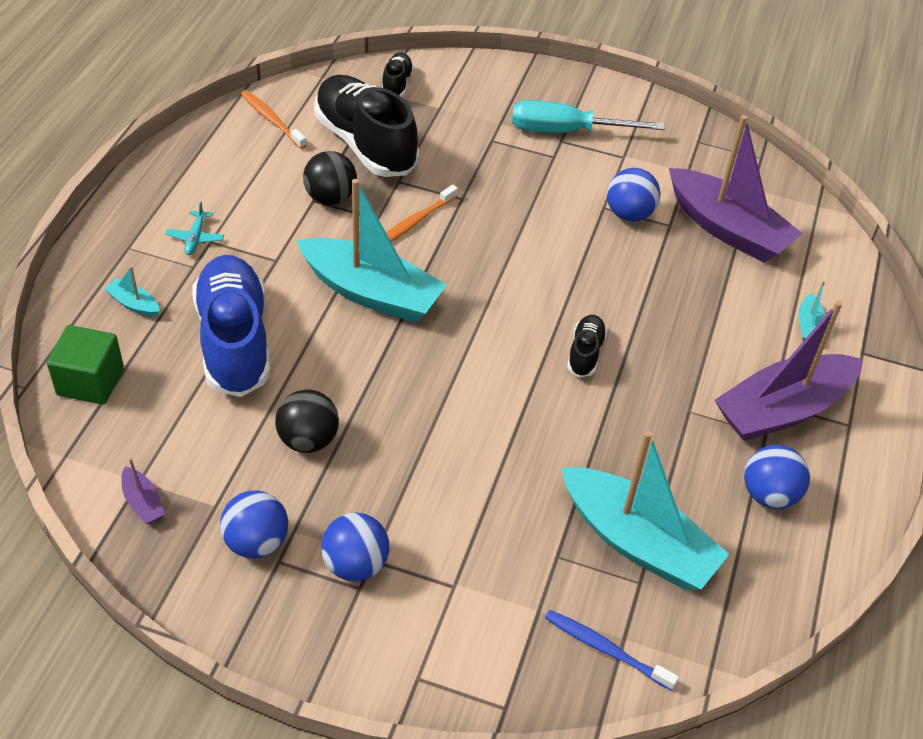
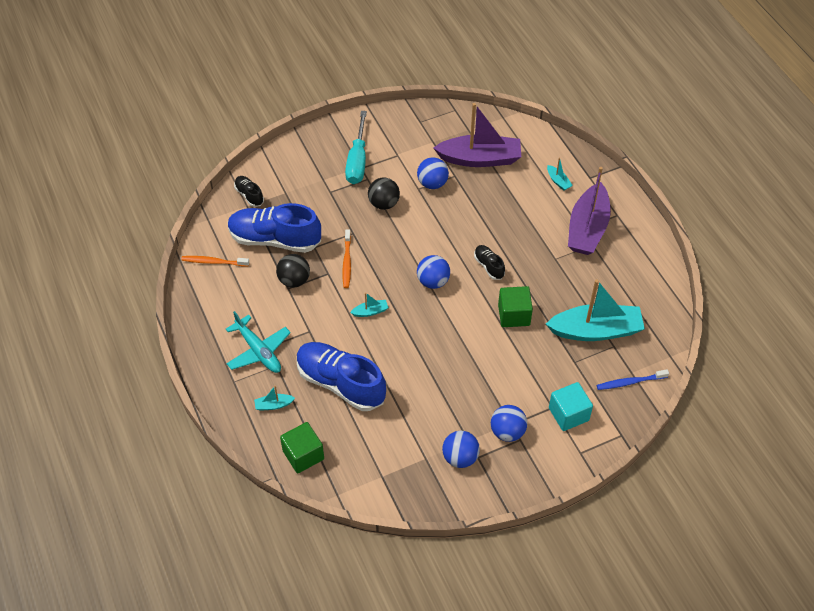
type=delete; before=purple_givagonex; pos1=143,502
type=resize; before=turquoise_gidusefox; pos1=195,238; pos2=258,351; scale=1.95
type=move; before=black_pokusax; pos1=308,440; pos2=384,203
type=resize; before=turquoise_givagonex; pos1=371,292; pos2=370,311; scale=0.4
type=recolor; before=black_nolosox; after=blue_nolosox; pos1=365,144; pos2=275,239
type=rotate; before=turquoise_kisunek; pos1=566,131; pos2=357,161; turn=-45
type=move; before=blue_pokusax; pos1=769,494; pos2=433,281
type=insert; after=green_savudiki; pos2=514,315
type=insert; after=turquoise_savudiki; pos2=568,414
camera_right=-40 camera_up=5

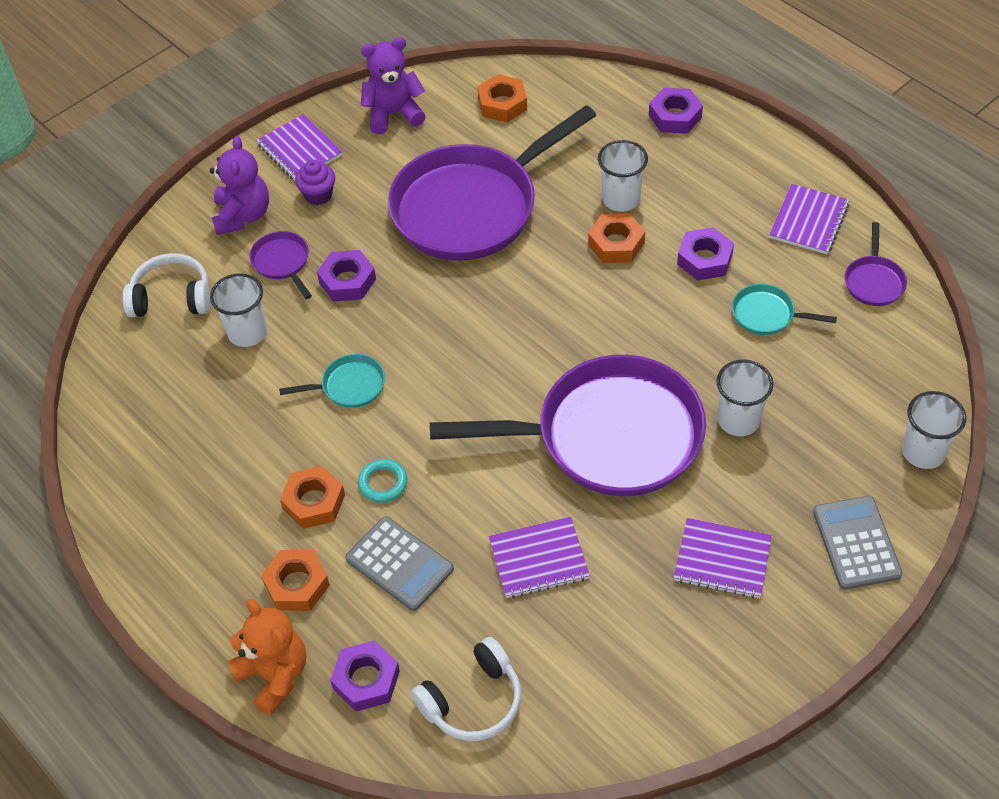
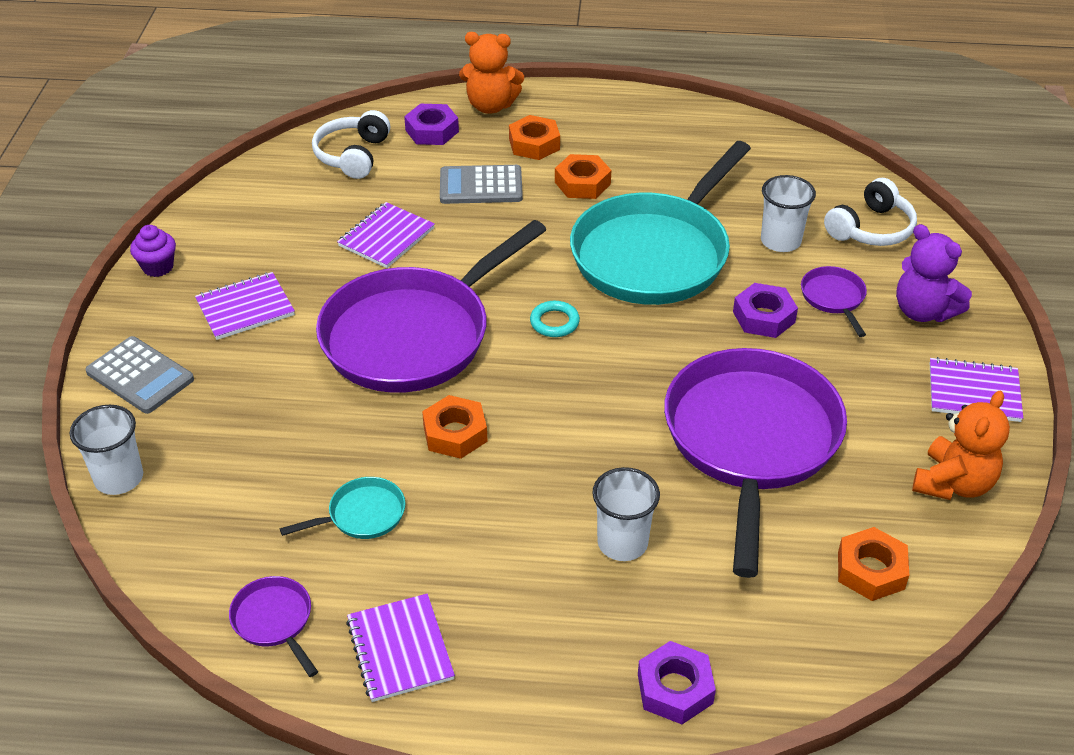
type=rotate; before=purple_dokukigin; pos1=282,263; pos2=834,298; turn=-120
type=resize; before=turquoise_dokukigin; pos1=349,386; pos2=655,253; scale=2.5
type=move; before=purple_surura; pos1=318,195; pos2=158,267
type=move; before=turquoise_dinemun; pos1=383,483; pos2=554,322
type=recolor; before=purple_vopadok; after=orange_vopadok; pos1=393,114; pos2=953,483
type=move; before=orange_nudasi; pos1=616,243; pos2=455,433
type=delete; before=purple_nudasi; pos1=704,259
type=delete; before=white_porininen; pos1=738,420
camera_right=135 camera_up=-10

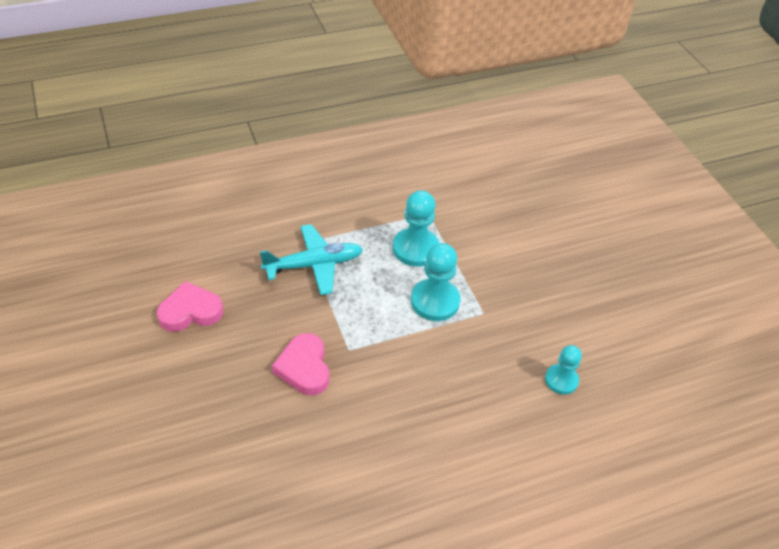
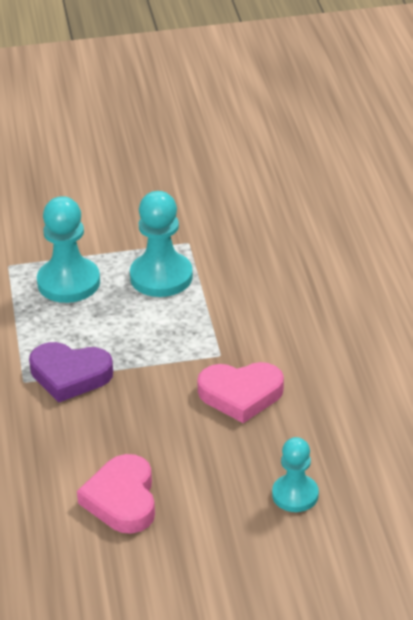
type=replace; before=turquoise_gidusefox; after=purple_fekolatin; pos1=313,265; pos2=70,375
type=move; before=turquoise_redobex; pos1=561,380; pos2=295,495
camera_right=-75 camera_up=-10

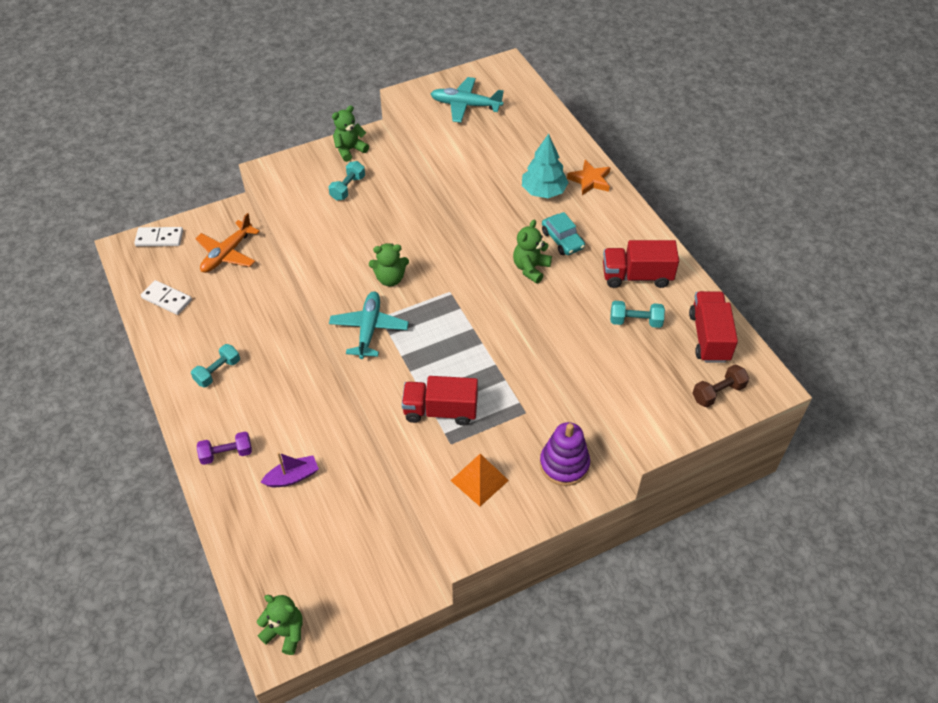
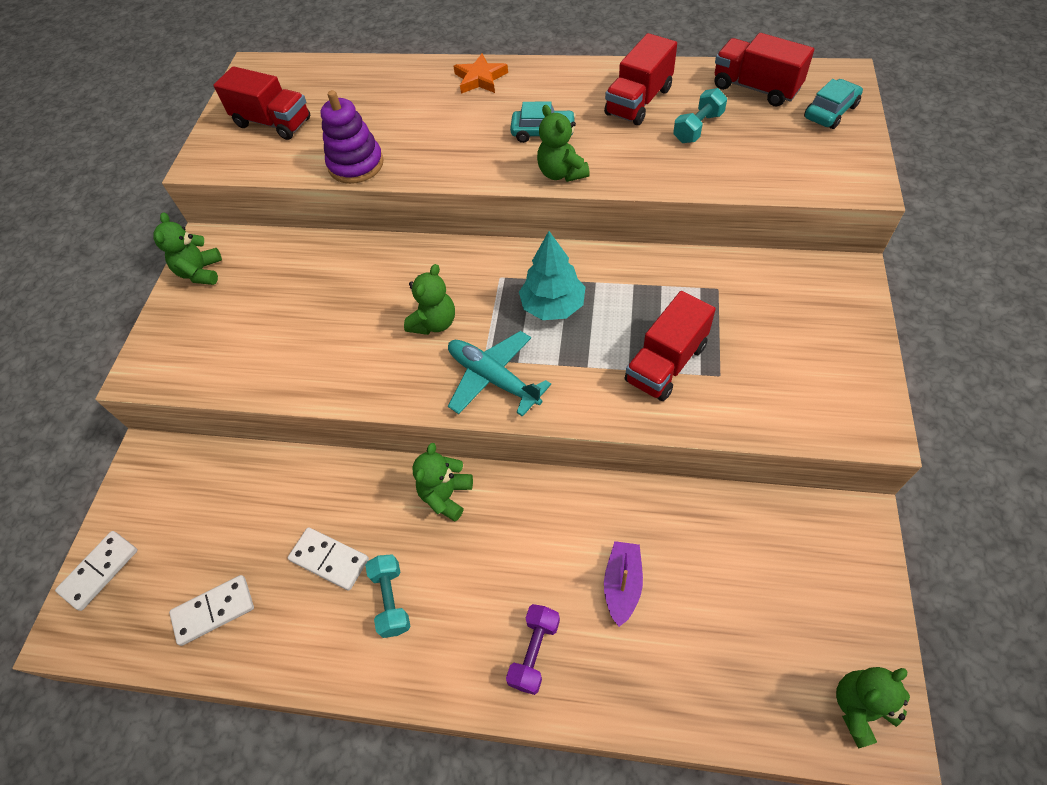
type=delete; before=orange_gidusefox; pos1=227,254
type=delete; before=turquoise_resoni; pos1=347,188
type=replace; before=turquoise_gidusefox; after=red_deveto; pos1=465,105; pos2=273,123
type=delete; before=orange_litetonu; pos1=479,480
type=move; before=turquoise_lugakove; pos1=543,191; pos2=553,306
type=move; before=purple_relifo; pos1=564,464; pos2=356,165
type=replace; before=brown_resoni; after=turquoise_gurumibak; pos1=718,393; pos2=830,112
type=insert; after=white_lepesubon; pos2=329,559
type=insert; after=green_vopadok; pos2=446,495
camera_right=-50 camera_up=5

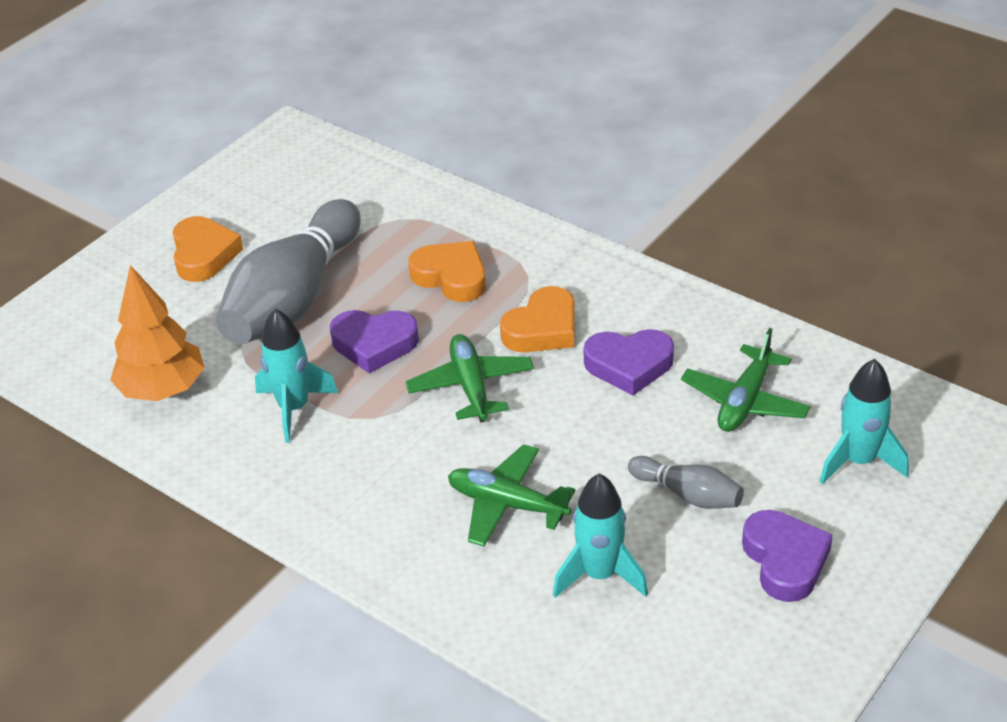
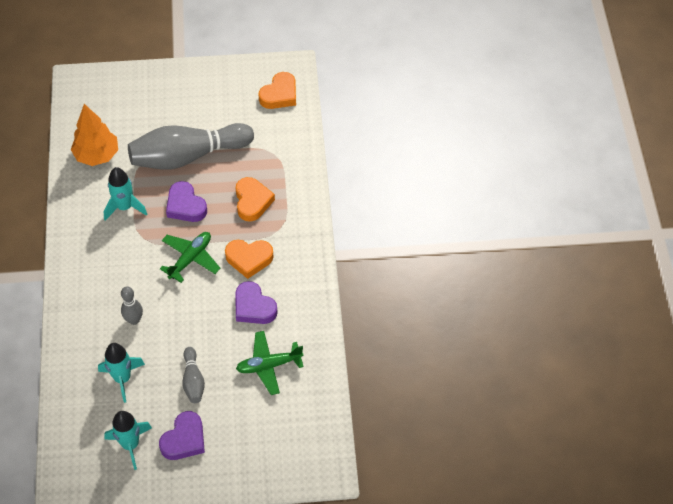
type=move; before=orange_fekolatin; pos1=204,254; pos2=279,94
type=replace; before=green_gidusefox; after=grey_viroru; pos1=507,504; pos2=134,320
type=move; before=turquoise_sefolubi; pos1=858,461; pos2=130,444
camera_right=45 camera_up=15

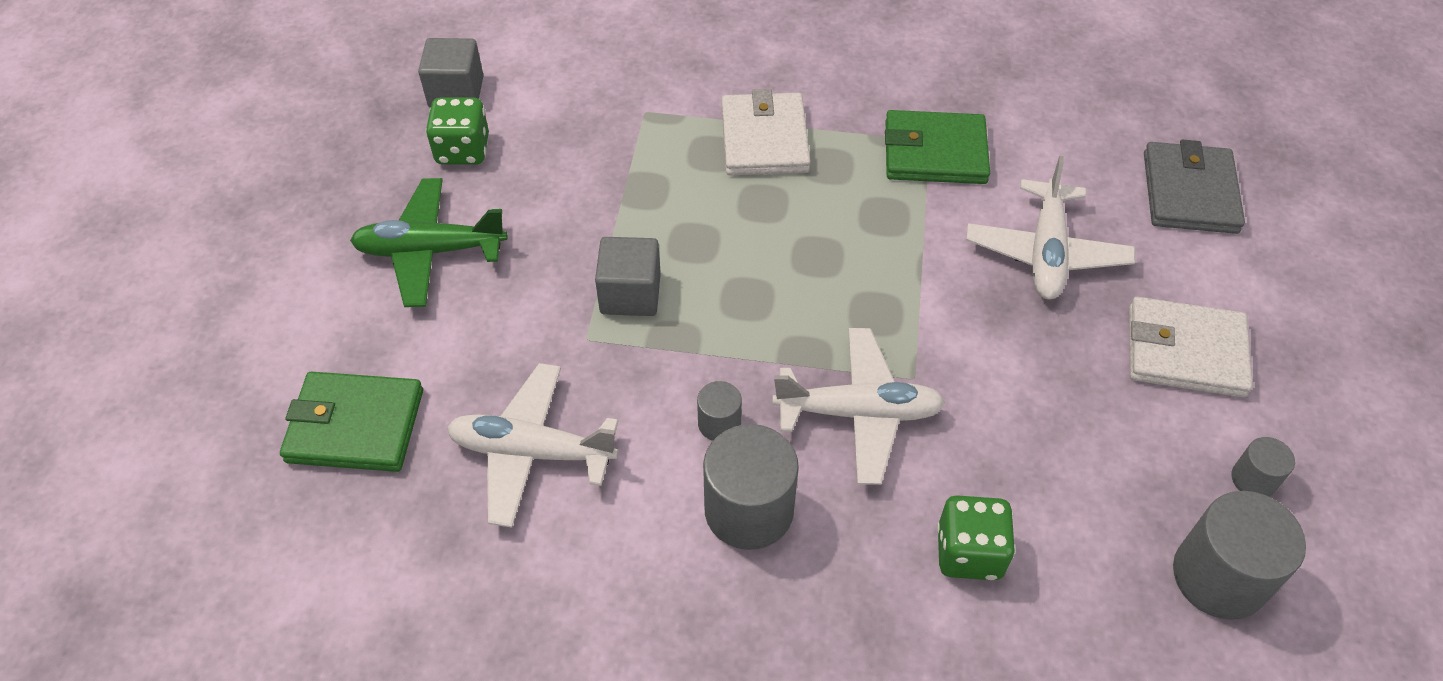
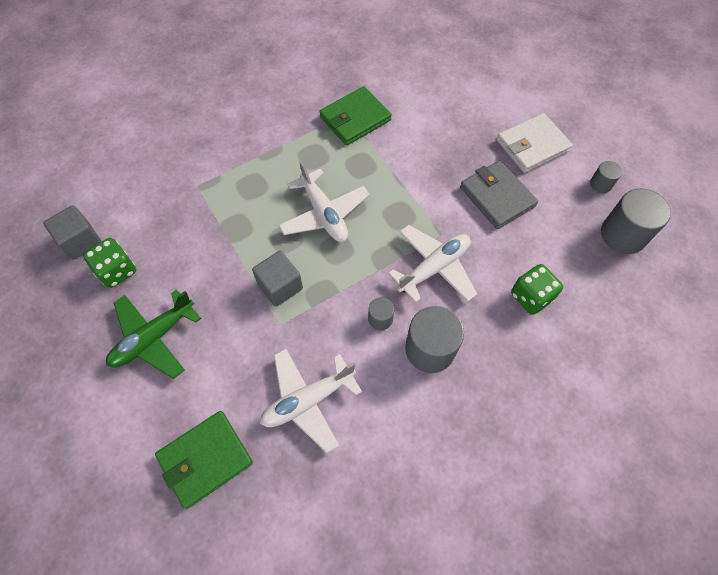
type=delete; before=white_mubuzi; pos1=764,139
type=move; before=white_gidusefox; pos1=1046,252; pos2=324,214
type=move; before=grey_mubuzi; pos1=1189,192; pos2=497,197
camera_right=-40 camera_up=10

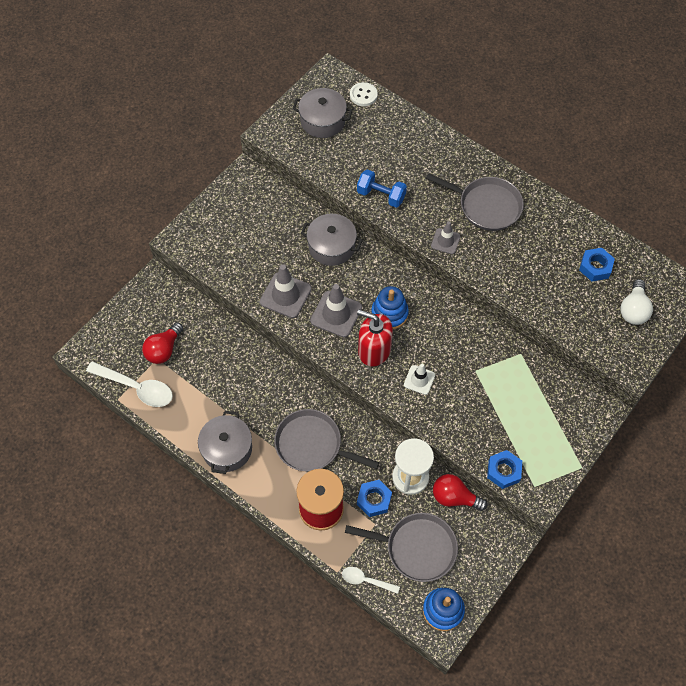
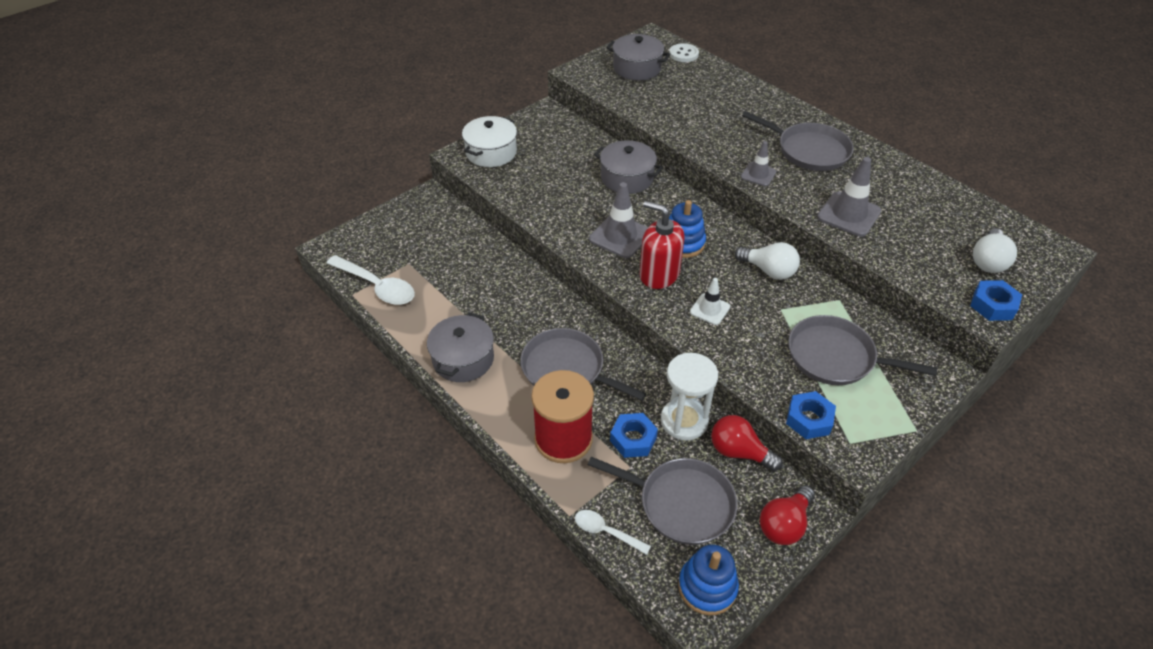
type=move; before=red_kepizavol; pos1=164,350; pos2=784,524
type=move; before=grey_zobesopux; pos1=285,295; pos2=848,214
type=delete; before=blue_resoni; pos1=381,195
type=move; before=blue_nudasi; pos1=595,267; pos2=993,305
type=insert; after=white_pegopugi; pos2=491,152
type=insert; after=white_kepizavol; pos2=768,271
type=insert; after=grey_dokukigin; pos2=835,357
camera_right=10 camera_up=-15

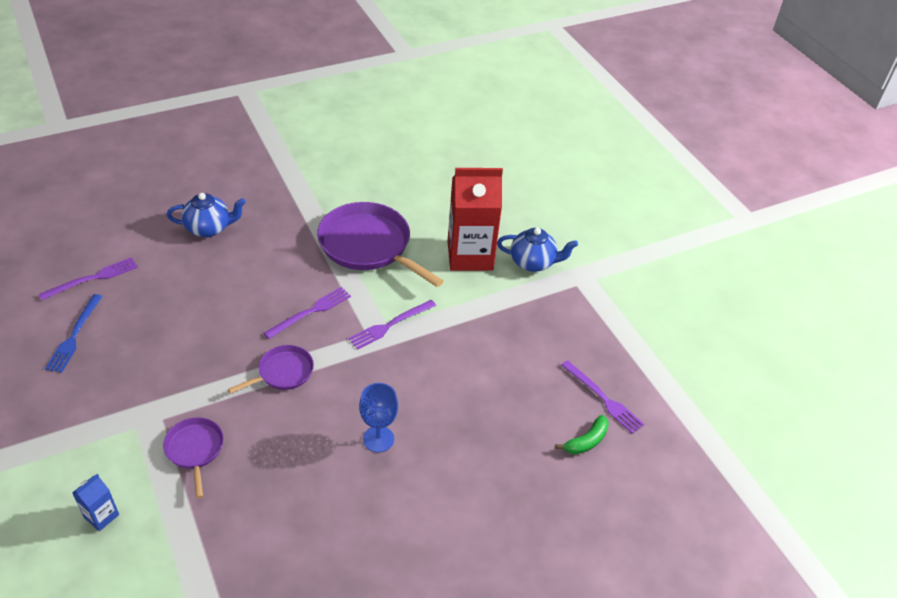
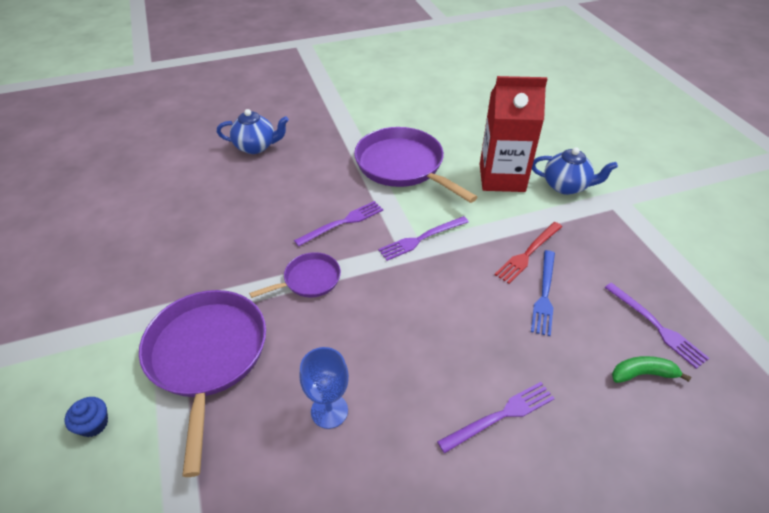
type=move; before=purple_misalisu; pos1=93,278; pos2=500,416
type=move; before=blue_misalisu; pos1=74,335; pos2=544,294
type=replace; before=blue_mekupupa; after=blue_surura; pos1=101,516; pos2=94,424
type=resize; before=purple_dokukigin; pos1=195,450; pos2=207,355; scale=1.94
type=move; before=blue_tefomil; pos1=378,439; pos2=329,411
type=rotate; before=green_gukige; pos1=586,441; pos2=642,374; turn=-150
type=insert; after=red_misalisu; pos2=528,253
camera_right=10 camera_up=0

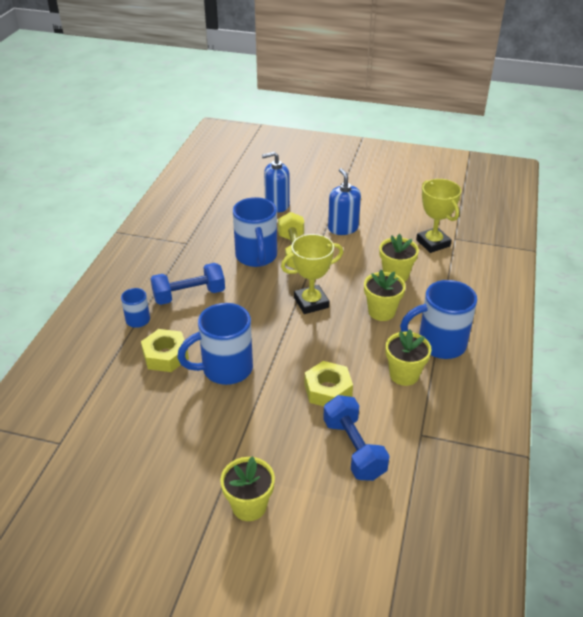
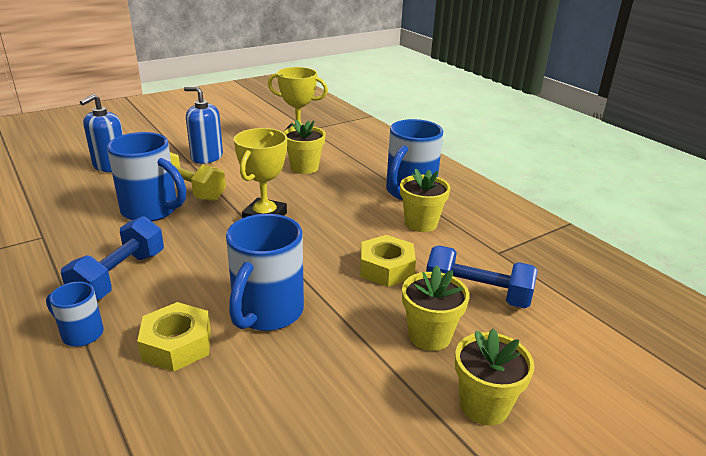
type=move; before=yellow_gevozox; pos1=381,312; pos2=429,336
camera_right=-50 camera_up=-10

